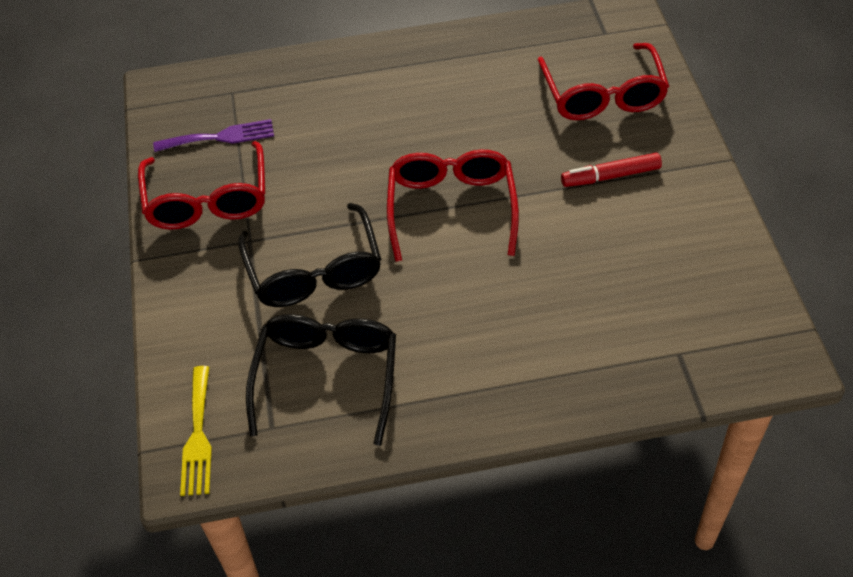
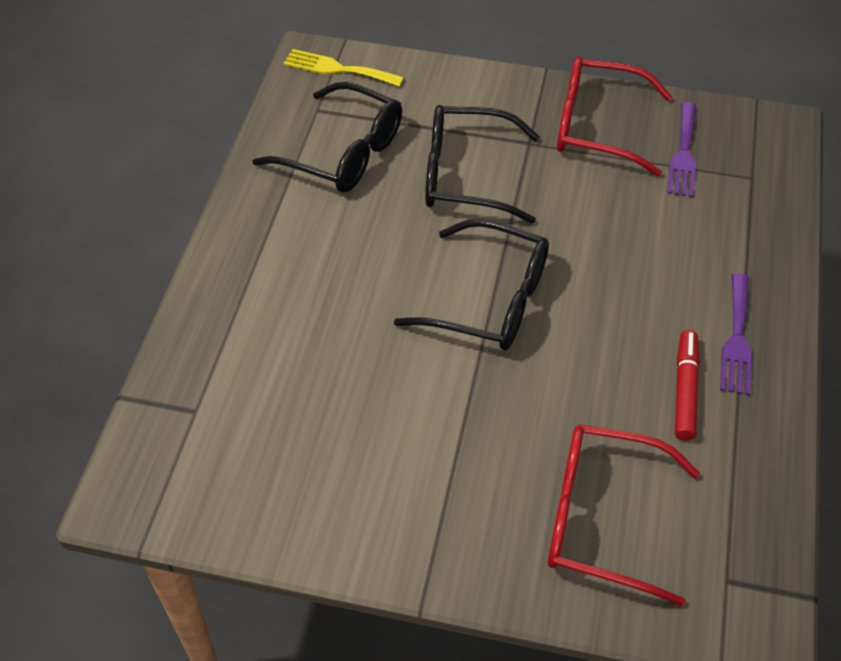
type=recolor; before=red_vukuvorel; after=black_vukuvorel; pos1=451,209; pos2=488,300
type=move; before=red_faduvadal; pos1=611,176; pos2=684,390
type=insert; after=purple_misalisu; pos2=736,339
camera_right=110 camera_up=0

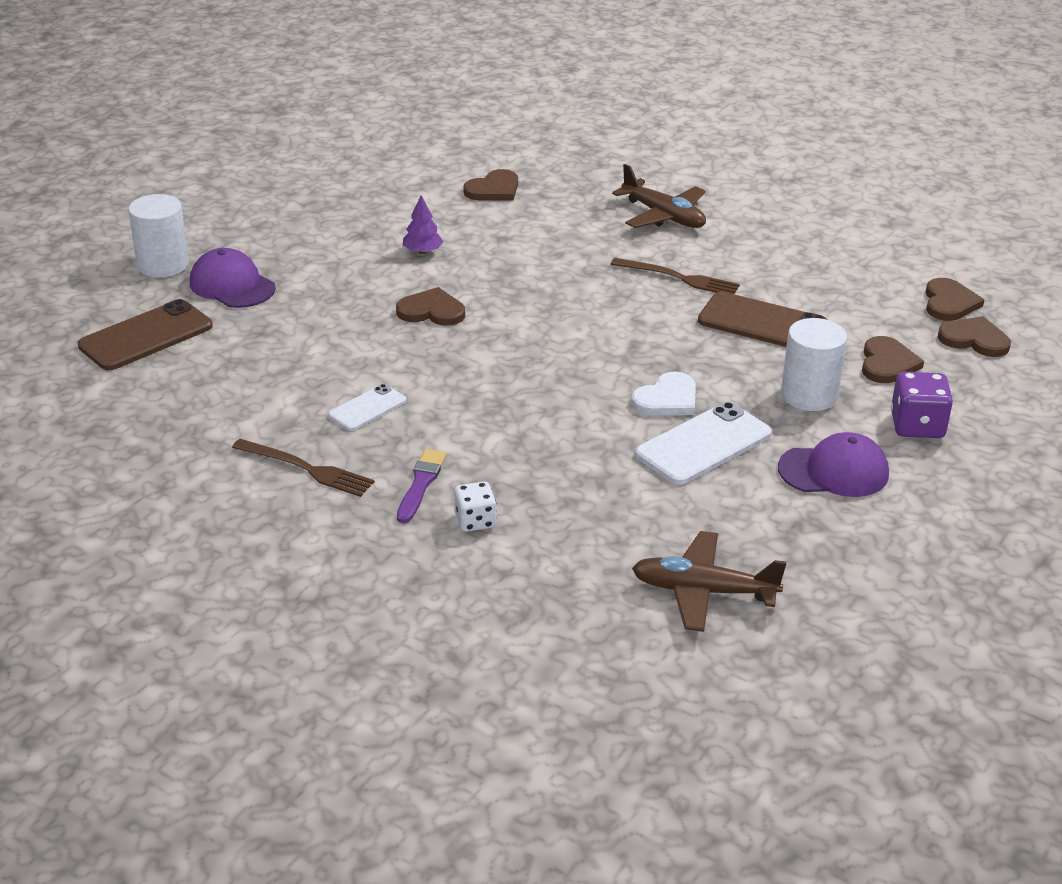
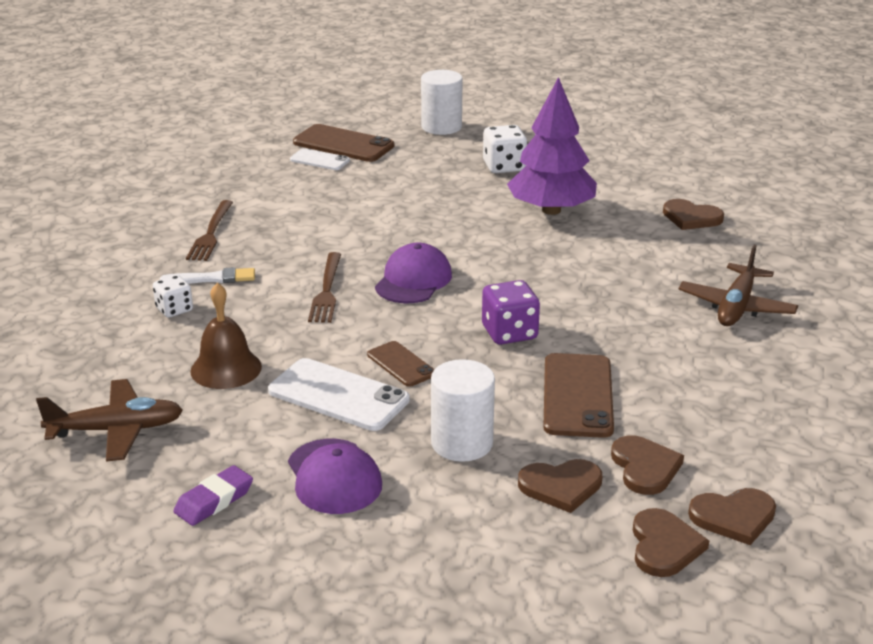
type=move; before=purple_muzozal; pos1=232,285; pos2=413,280
type=move; before=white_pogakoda; pos1=367,408; pos2=319,160
type=move; before=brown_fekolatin; pos1=431,311; pos2=645,467
type=recolor; before=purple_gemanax; after=white_gemanax; pos1=421,484; pos2=212,279
type=resize; before=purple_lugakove; pos1=422,251; pos2=551,210; scale=2.37
type=move; before=brown_misalisu; pos1=678,278; pos2=326,290
type=replace; before=white_fekolatin; after=brown_pogakoda; pos1=667,399; pos2=401,364
type=rotate; before=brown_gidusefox; pos1=703,591; pos2=116,430; turn=90
type=move; before=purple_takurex; pos1=917,426; pos2=509,333
type=insert; after=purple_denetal; pos2=214,500
type=insert; after=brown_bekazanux; pos2=226,368
type=insert; after=white_takurex; pos2=504,167
camera_right=70 camera_up=-5

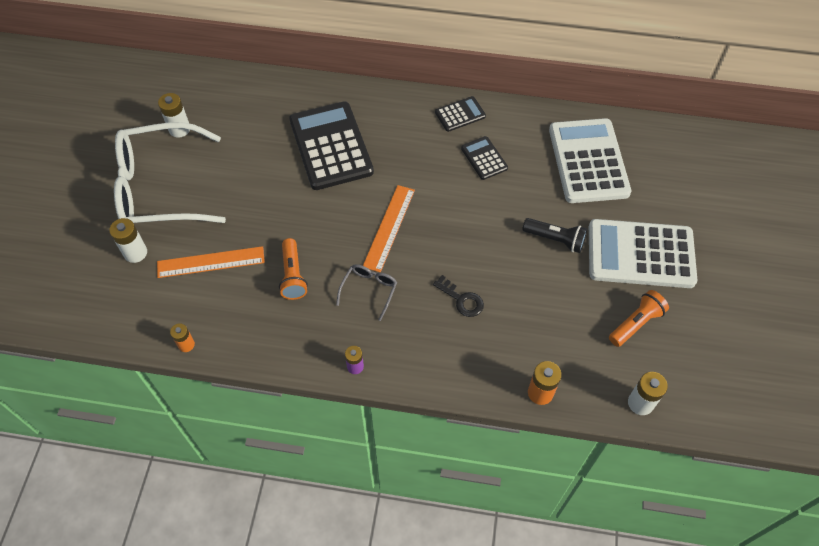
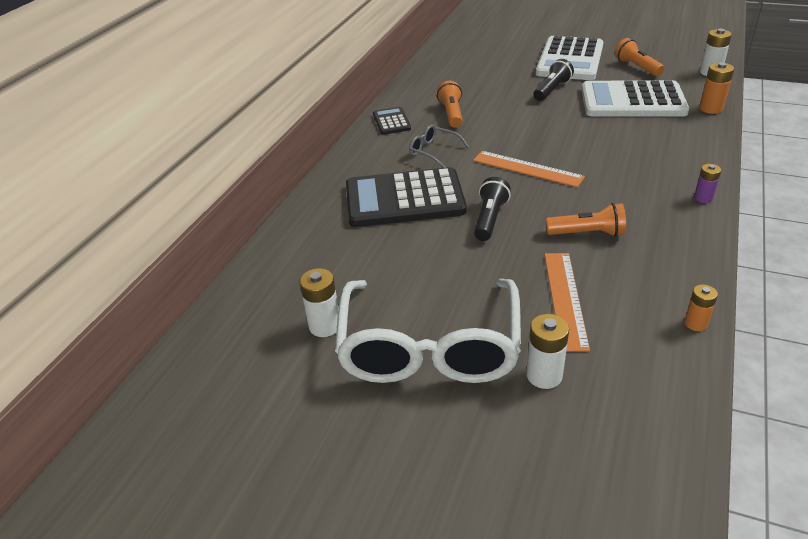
type=move; before=grey_vukuvorel; pos1=369,291; pos2=434,152
type=delete; before=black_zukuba; pos1=462,300
type=replace; before=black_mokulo; after=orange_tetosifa; pos1=484,158; pos2=451,114
type=move; before=white_mokulo; pos1=588,161; pos2=632,101
type=insert; after=black_tetosifa; pos2=490,219
camera_right=-75 camera_up=-20

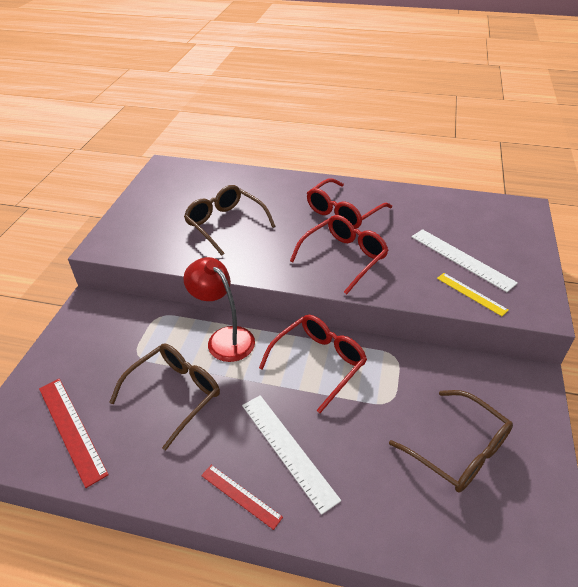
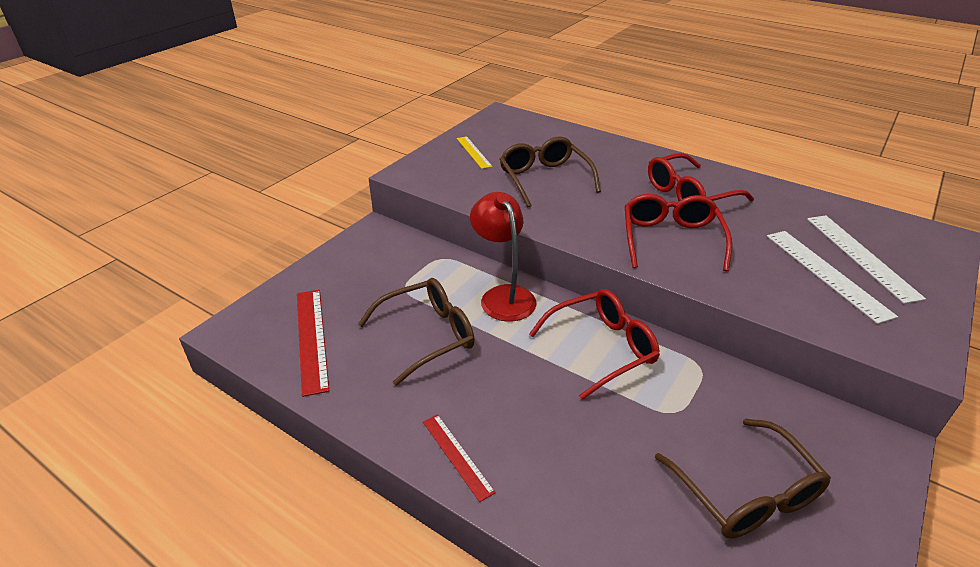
type=move; before=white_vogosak; pos1=288,450; pos2=861,256
type=rotate; before=red_vukuvorel; pos1=344,257; pos2=671,239; turn=-60
type=move; before=yellow_vogosak; pos1=471,294; pos2=473,152
camera_right=20 camera_up=-5

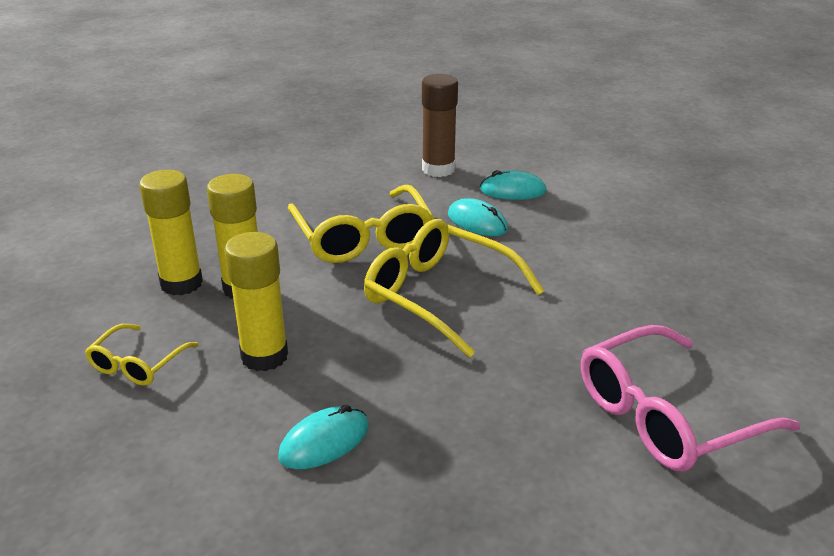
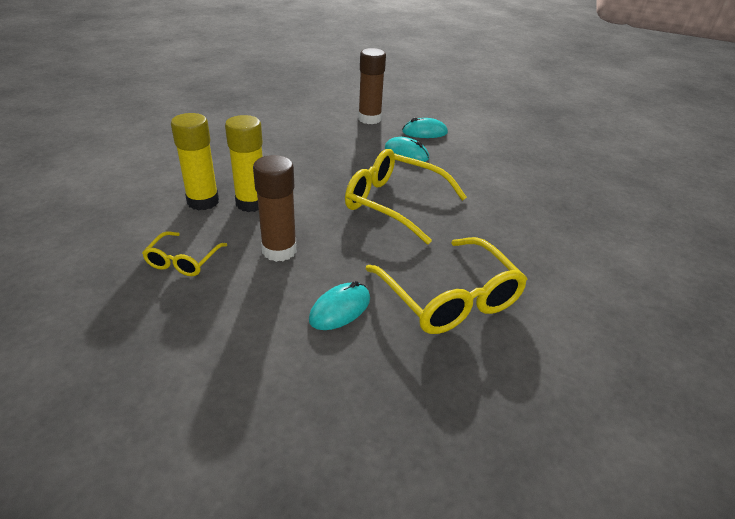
type=recolor; before=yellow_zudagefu; after=brown_zudagefu; pos1=264,356; pos2=279,250
type=move; before=yellow_vukuvorel; pos1=362,237; pos2=449,297
type=delete; before=pink_vukuvorel; pos1=667,415
camera_right=-10 camera_up=5

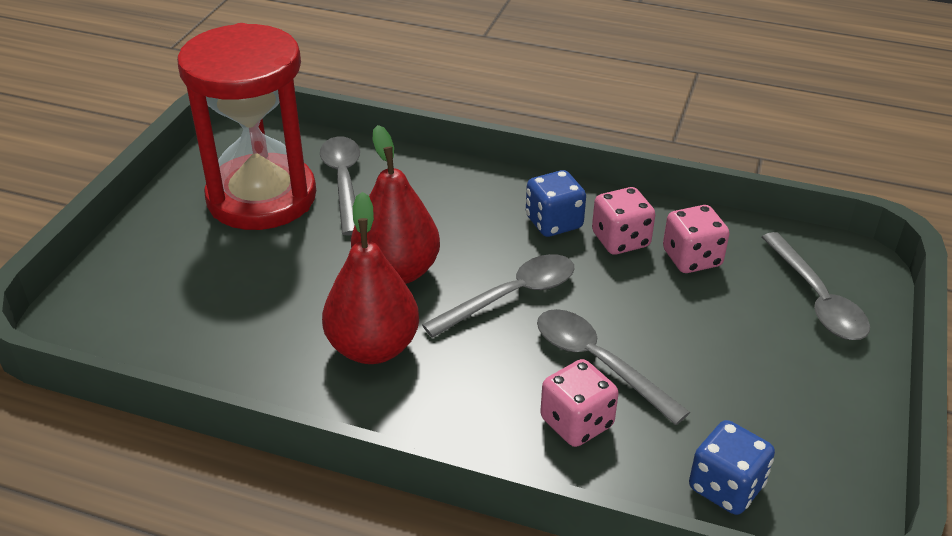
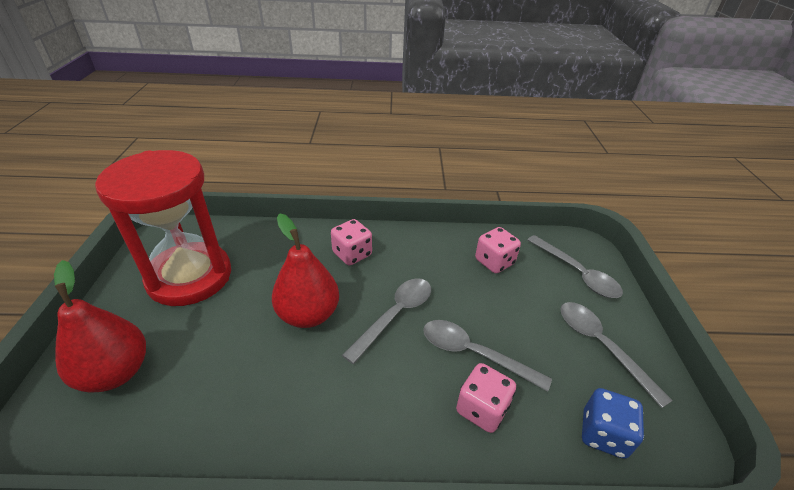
type=move; before=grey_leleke; pos1=344,182; pos2=601,346
type=move; before=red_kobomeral; pos1=373,347; pos2=116,372
type=delete; before=blue_takurex; pos1=554,222
type=move; before=pink_takurex; pos1=620,240; pos2=352,254
camera_right=-20 camera_up=0

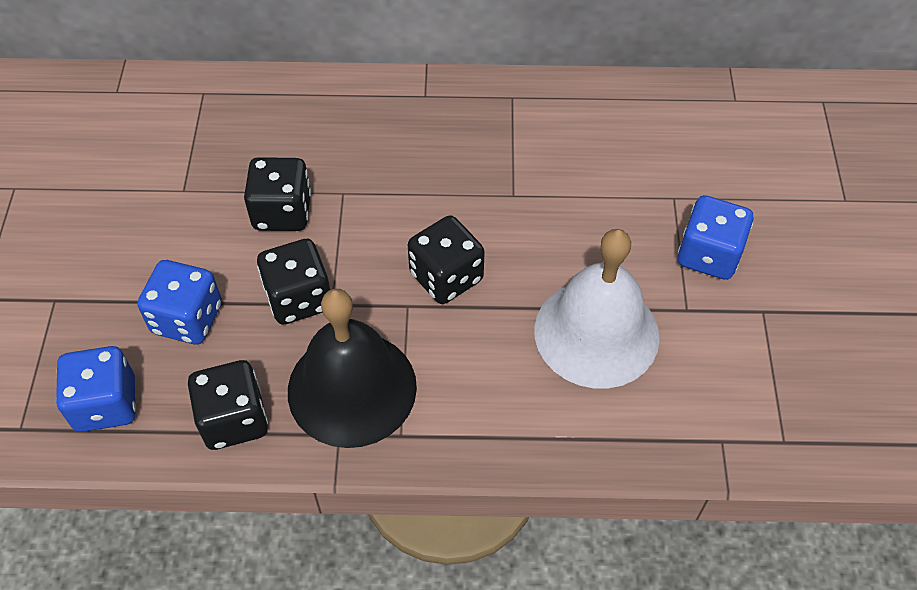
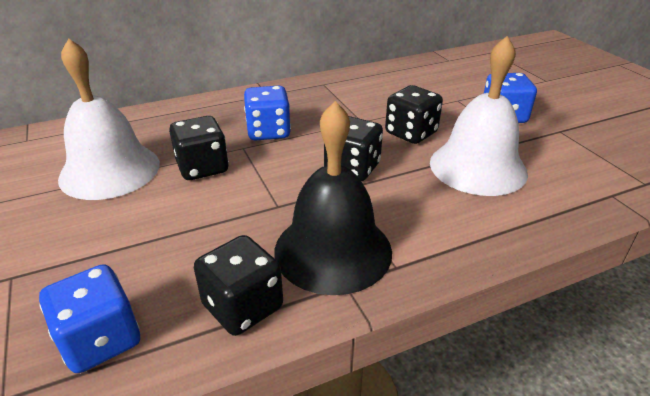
type=move; before=blue_takurex; pos1=187,318; pos2=268,132
type=move; before=black_takurex; pos1=299,298; pos2=411,133
type=insert; after=white_bekazanux; pos2=110,170
camera_right=-25 camera_up=-20

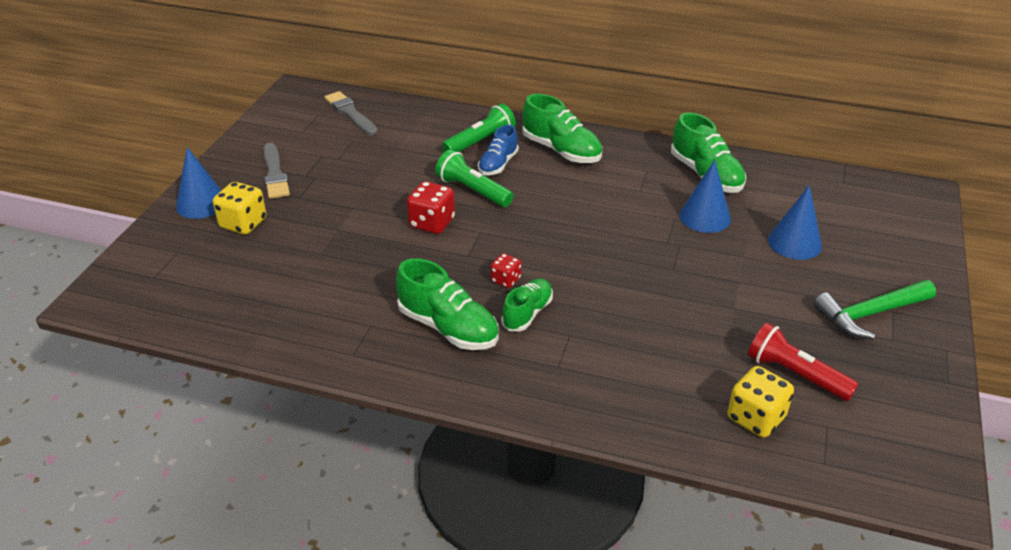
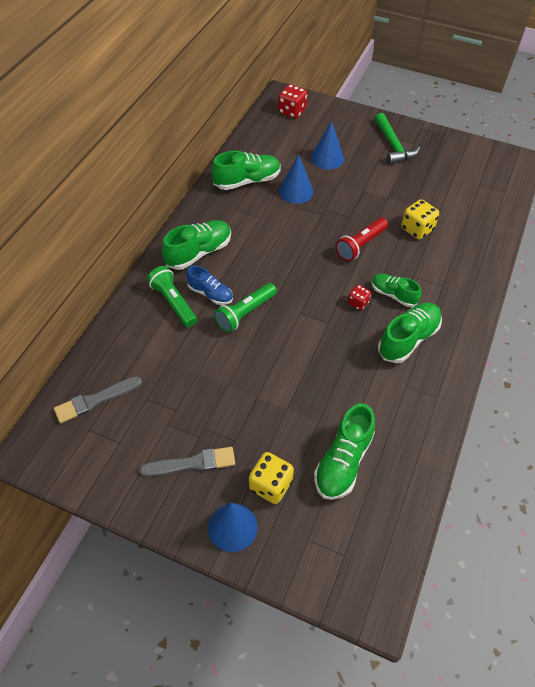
type=move; before=red_takurex; pos1=432,223; pos2=292,112
type=move; before=yellow_takurex; pos1=756,418; pos2=417,229
type=move; before=red_tetosifa; pos1=795,374; pos2=360,245
type=insert; after=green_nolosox; pos2=343,461
camera_right=-85 camera_up=15

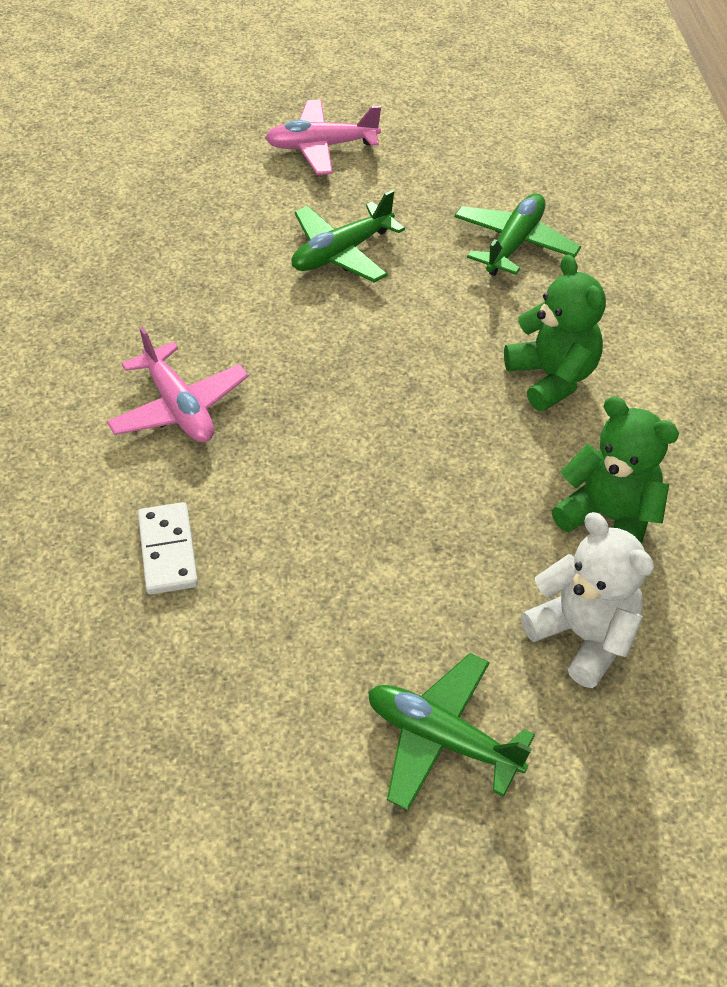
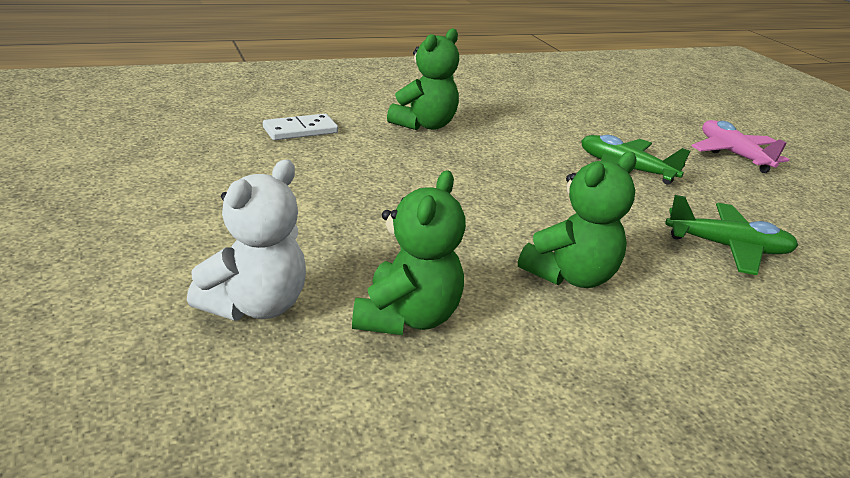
type=replace; before=pink_gidusefox; after=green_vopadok; pos1=179,407; pos2=424,125
type=delete; before=green_gidusefox; pos1=442,738
camera_right=70 camera_up=-20

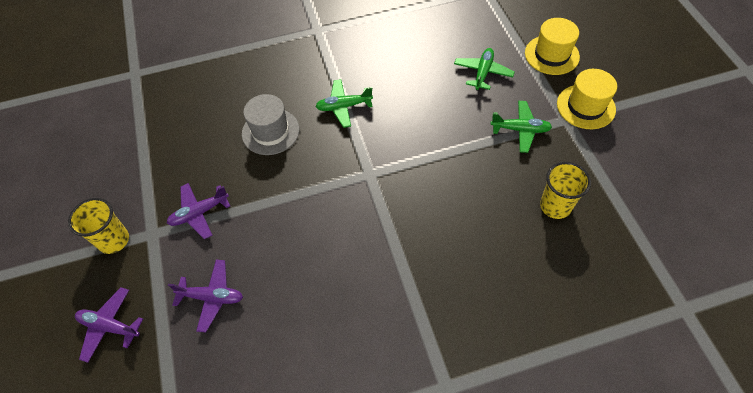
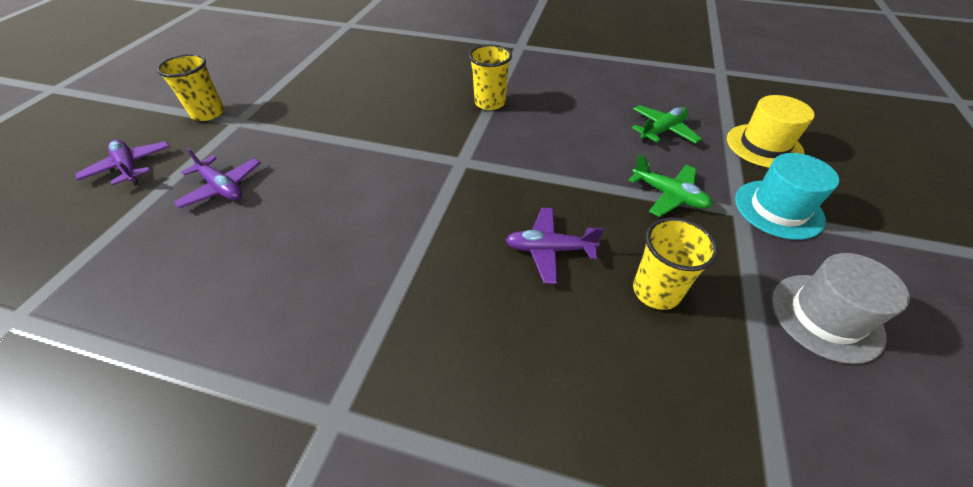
type=move; before=purple_gidusefox; pos1=199,213; pos2=549,249
type=move; before=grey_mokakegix; pos1=270,131; pos2=825,317
type=replace; before=green_gidusefox; after=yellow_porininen; pos1=343,106; pos2=490,103
type=recolor; before=yellow_mokakegix; after=turquoise_mokakegix; pos1=586,106; pos2=778,209
camera_right=30 camera_up=-10

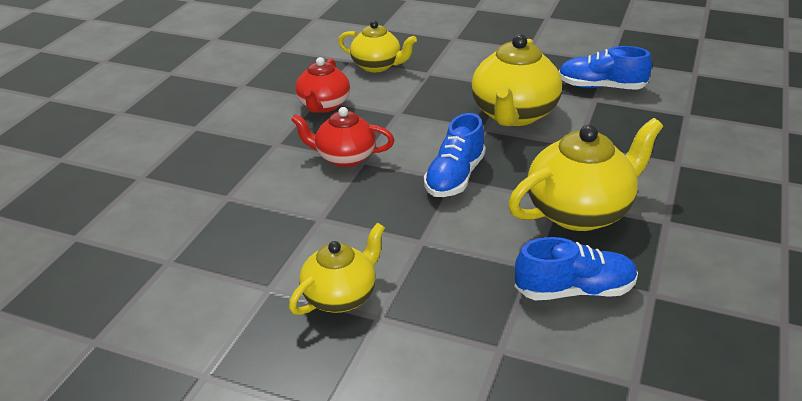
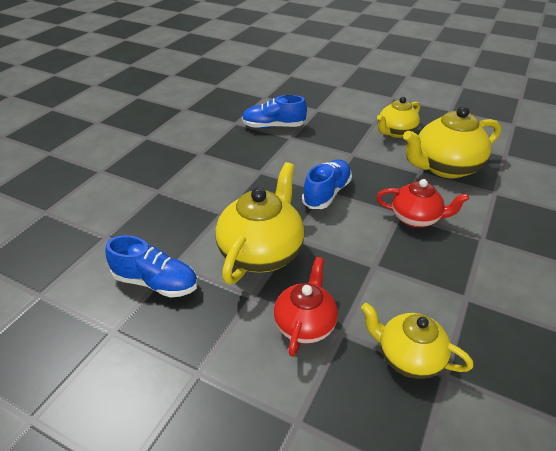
type=move; before=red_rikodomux; pos1=323,105; pos2=305,324
type=move; before=yellow_rikodomux; pos1=580,211; pos2=445,167
camera_right=-175 camera_up=5

